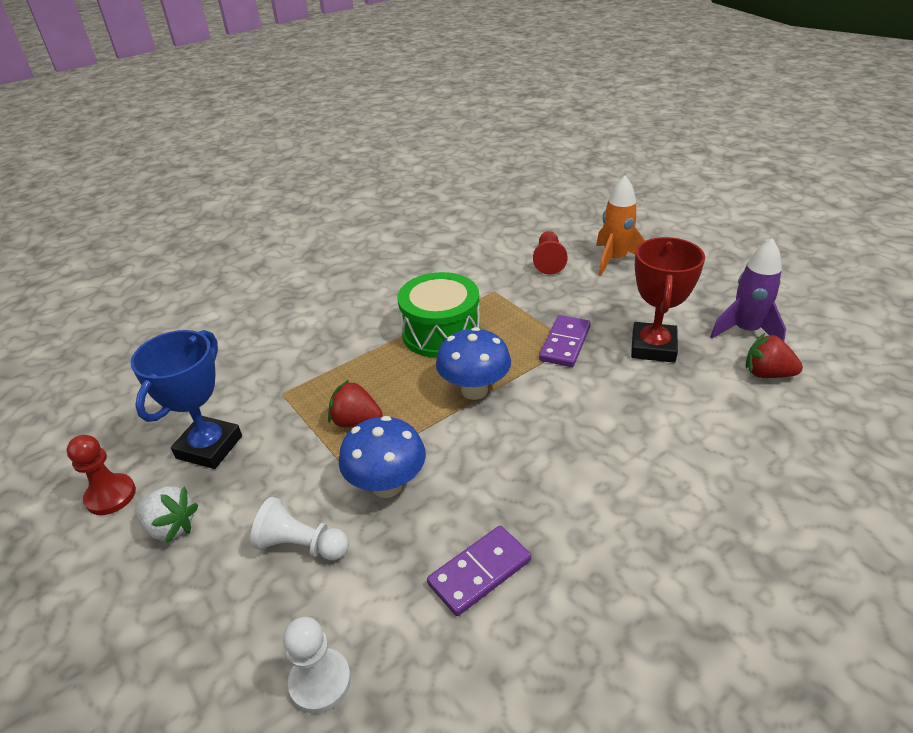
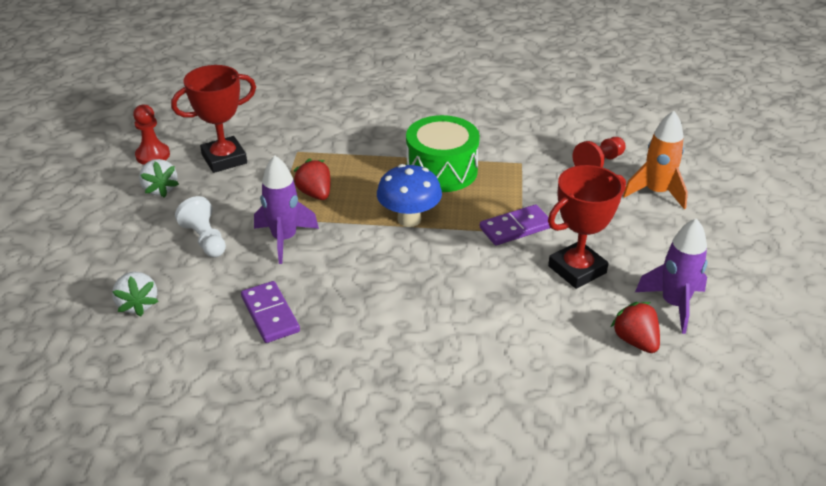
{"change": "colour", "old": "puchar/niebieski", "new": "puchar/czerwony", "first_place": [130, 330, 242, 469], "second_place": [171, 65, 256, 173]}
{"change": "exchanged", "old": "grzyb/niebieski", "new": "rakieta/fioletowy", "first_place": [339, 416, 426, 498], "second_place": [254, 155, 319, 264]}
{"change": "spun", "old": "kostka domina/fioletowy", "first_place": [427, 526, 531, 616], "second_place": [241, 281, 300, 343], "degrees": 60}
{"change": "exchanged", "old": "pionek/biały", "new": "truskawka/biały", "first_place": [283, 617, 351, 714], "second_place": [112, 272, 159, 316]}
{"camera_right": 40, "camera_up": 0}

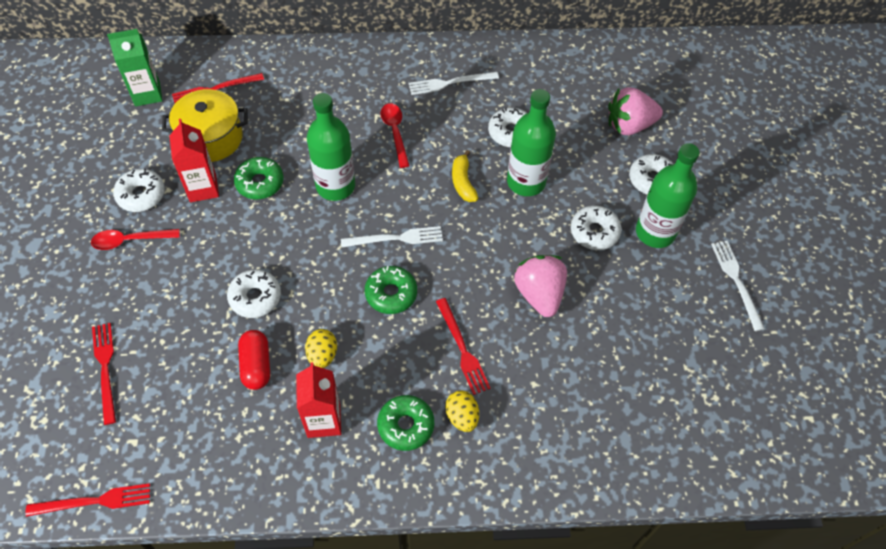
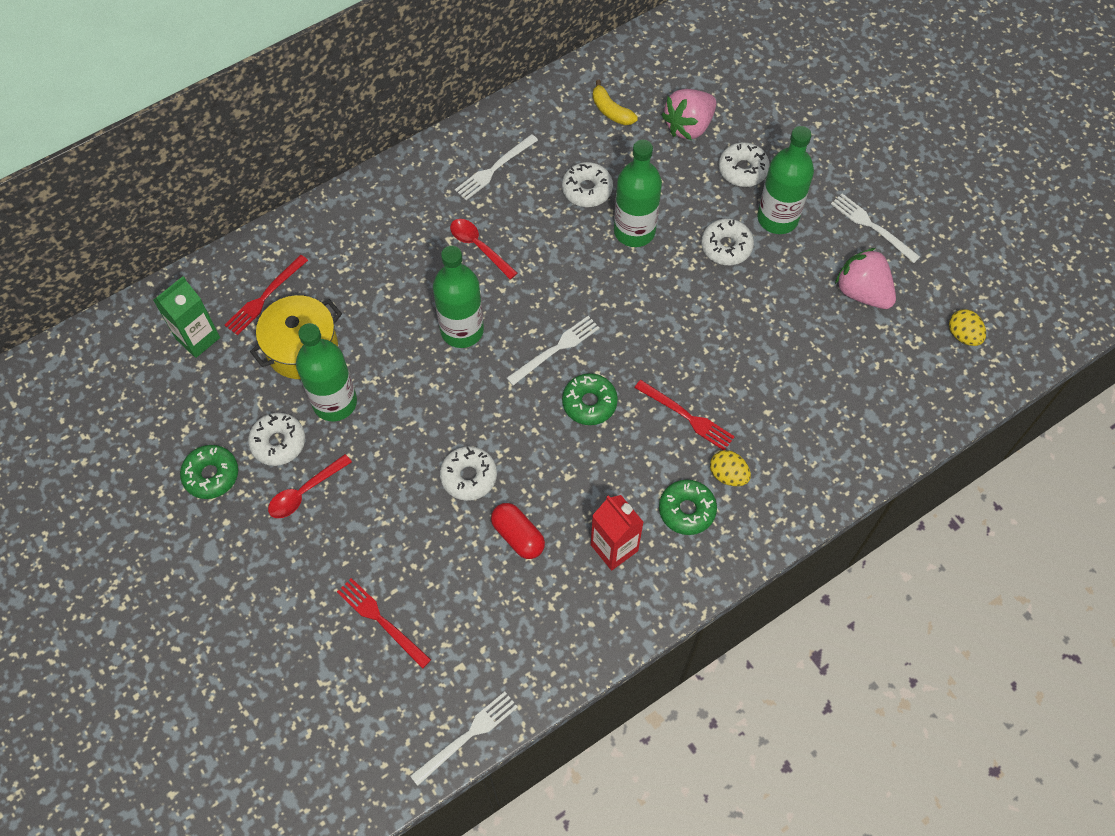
{"change": "exchanged", "old": "karton mleka/czerwony", "new": "butelka/zielony", "first_place": [169, 119, 219, 202], "second_place": [296, 323, 357, 421]}
{"change": "relocated", "old": "banan/żółty", "first_place": [452, 150, 478, 202], "second_place": [593, 80, 638, 125]}
{"change": "relocated", "old": "donut/zielony", "first_place": [234, 157, 284, 199], "second_place": [180, 445, 238, 499]}
{"change": "relocated", "old": "truskawka/różowy", "first_place": [514, 255, 567, 317], "second_place": [835, 248, 896, 309]}
{"change": "relocated", "old": "jajko/żółty", "first_place": [305, 329, 337, 368], "second_place": [949, 309, 986, 346]}
{"change": "colour", "old": "widelec/czerwony", "new": "widelec/biały", "first_place": [25, 483, 150, 517], "second_place": [410, 692, 518, 786]}
{"camera_right": -30, "camera_up": 5}

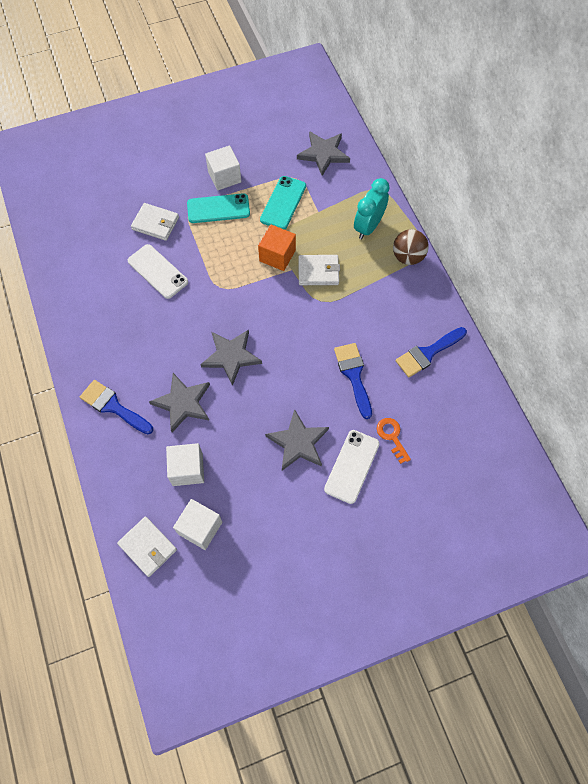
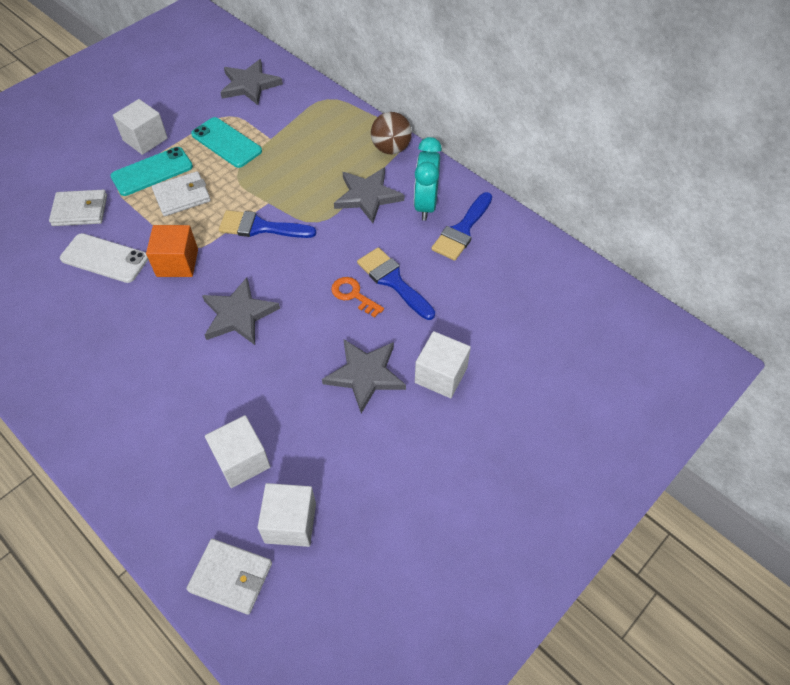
{"change": "spun", "old": "telefon/turkusowy", "first_place": [260, 176, 306, 230], "second_place": [191, 117, 262, 168], "degrees": -45}
{"change": "relocated", "old": "budzik/turkusowy", "first_place": [354, 178, 390, 239], "second_place": [414, 137, 442, 221]}
{"change": "relocated", "old": "sześcian/pomarańczowy", "first_place": [258, 224, 296, 271], "second_place": [146, 225, 198, 277]}
{"change": "relocated", "old": "portfel/biały", "first_place": [298, 255, 340, 285], "second_place": [152, 171, 211, 216]}
{"change": "relocated", "old": "gwiazda/szary", "first_place": [149, 373, 210, 433], "second_place": [334, 167, 404, 223]}
{"change": "relocated", "old": "pędzel/niebieski", "first_place": [80, 380, 153, 434], "second_place": [219, 210, 316, 238]}
{"change": "relocated", "old": "klucz/pomarańczowy", "first_place": [377, 418, 411, 464], "second_place": [331, 277, 384, 317]}
{"change": "exchanged", "old": "telefon/biały", "new": "sześcian/biały", "first_place": [324, 430, 380, 504], "second_place": [415, 331, 471, 398]}
{"camera_right": -25, "camera_up": -10}

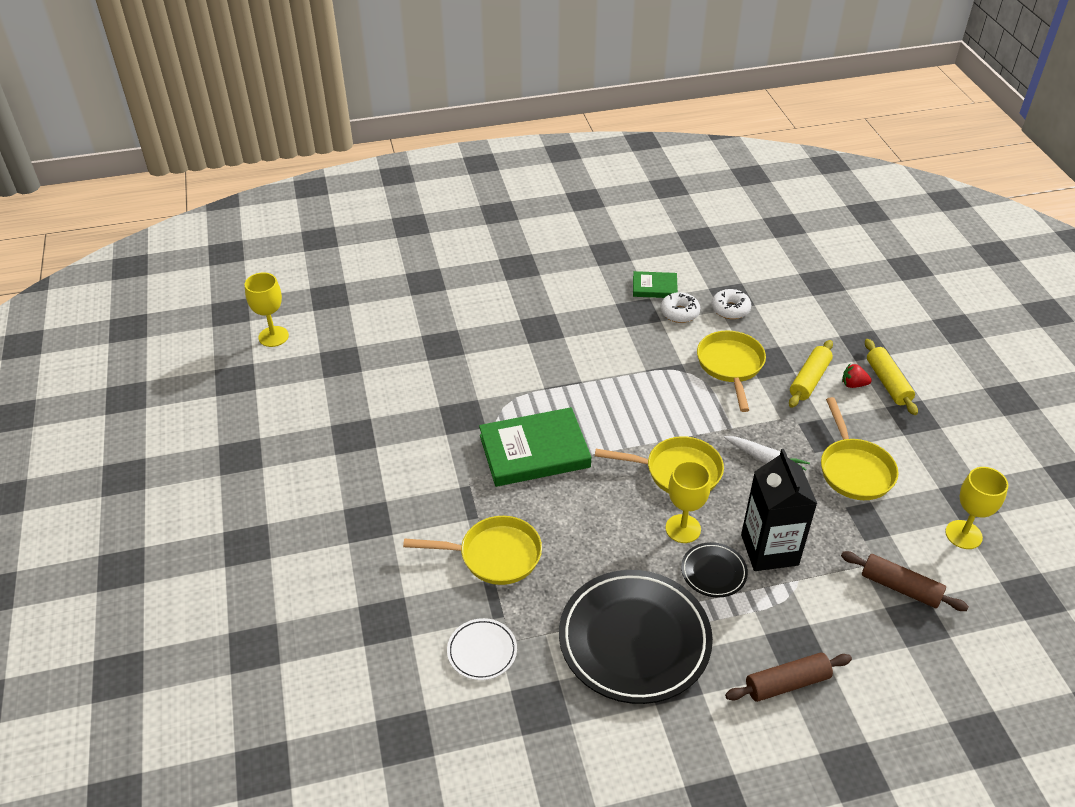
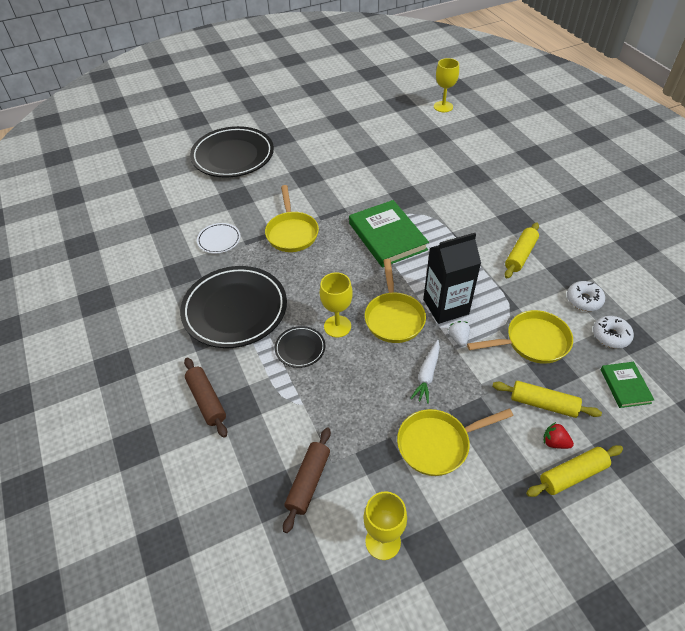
{"change": "relocated", "old": "książka/zielony", "first_place": [633, 271, 678, 298], "second_place": [600, 362, 654, 408]}
{"change": "spun", "old": "truskawka/czerwony", "first_place": [842, 364, 872, 388], "second_place": [544, 422, 574, 449], "degrees": -60}
{"change": "relocated", "old": "karton mleka/czarny", "first_place": [741, 449, 817, 571], "second_place": [423, 233, 481, 324]}
{"change": "appeared", "new": "talerz/czarny", "second_place": [190, 126, 274, 178]}
{"change": "appeared", "new": "wałek do ciasta/żółty", "second_place": [505, 222, 539, 278]}
{"change": "appeared", "new": "truskawka/biały", "second_place": [448, 321, 470, 346]}
{"camera_right": 80, "camera_up": 5}

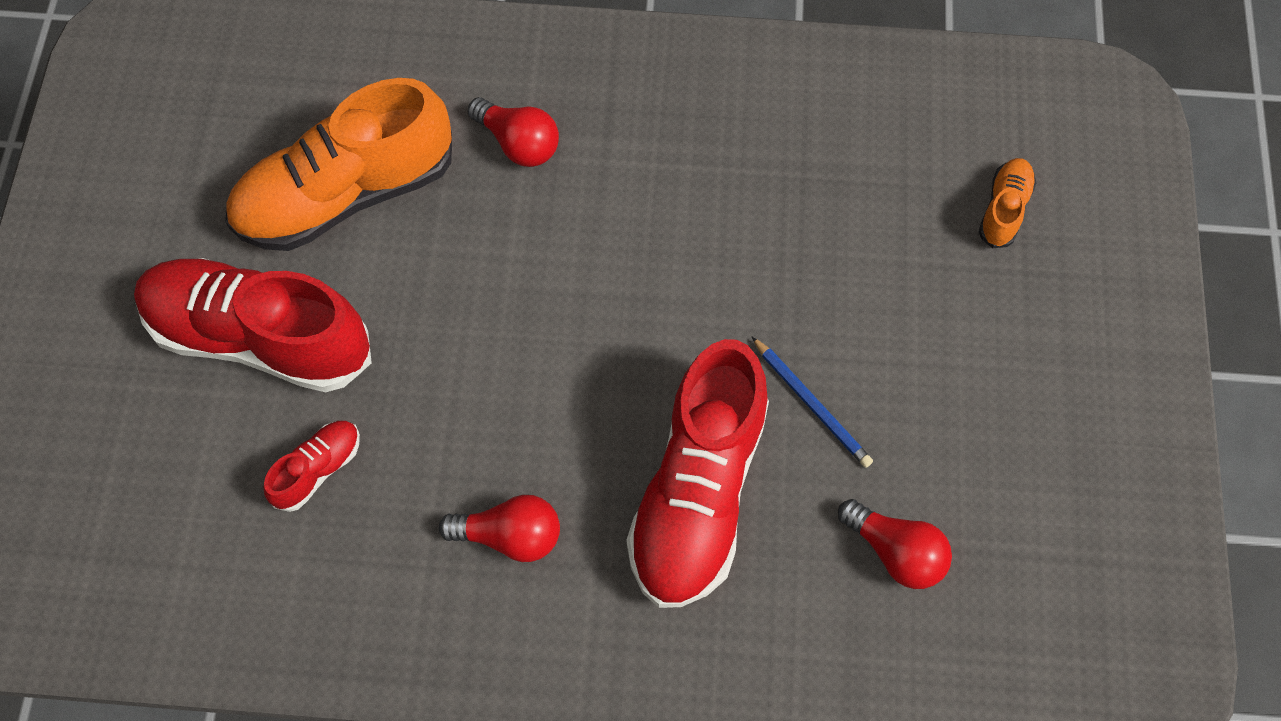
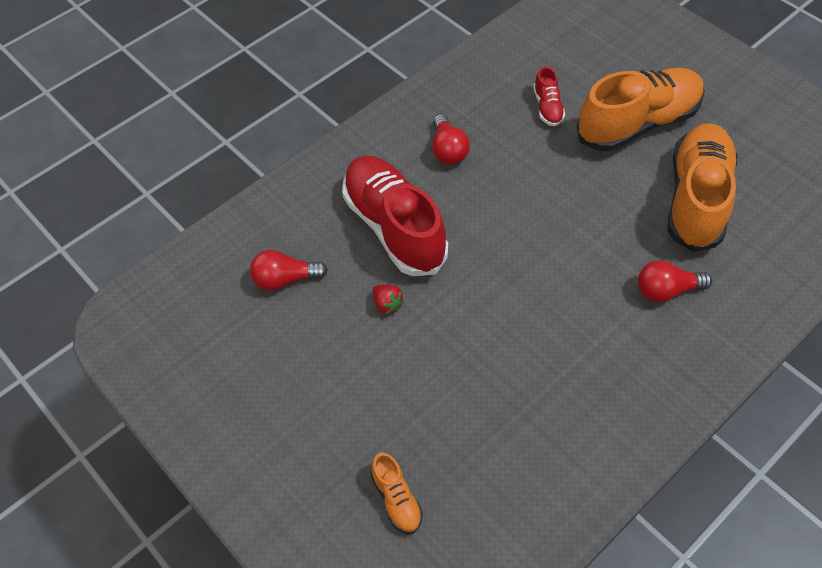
{"change": "colour", "old": "but/czerwony", "new": "but/pomarańczowy", "first_place": [134, 258, 372, 392], "second_place": [577, 68, 705, 152]}
{"change": "exchanged", "old": "ołówek/niebieski", "new": "truskawka/czerwony", "first_place": [752, 337, 873, 468], "second_place": [373, 285, 404, 315]}
{"change": "spun", "old": "żarówka/czerwony", "first_place": [439, 495, 560, 562], "second_place": [432, 114, 470, 165], "degrees": -60}
{"camera_right": 135, "camera_up": -10}

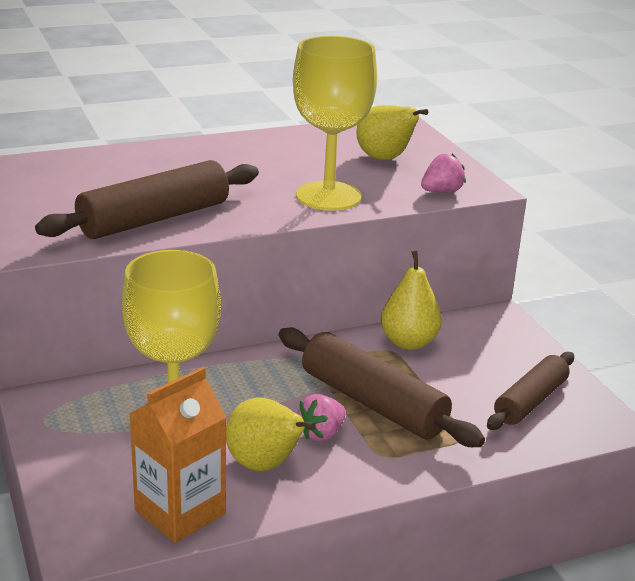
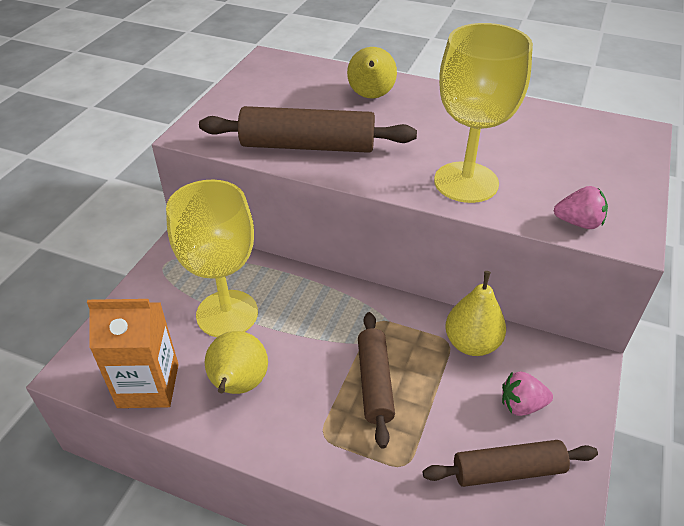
{"change": "relocated", "old": "gruszka/żółty", "first_place": [356, 105, 428, 160], "second_place": [347, 47, 397, 98]}
{"change": "size", "old": "wałek do ciasta/brązowy", "first_place": [279, 328, 485, 447], "second_place": [358, 312, 395, 448], "factor": 0.65}
{"change": "relocated", "old": "truskawka/różowy", "first_place": [298, 394, 346, 441], "second_place": [502, 371, 553, 416]}
{"camera_right": 45, "camera_up": 15}

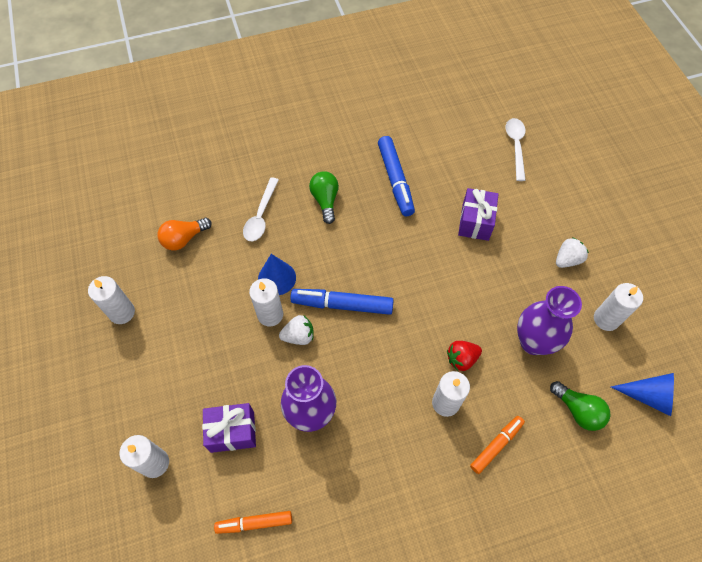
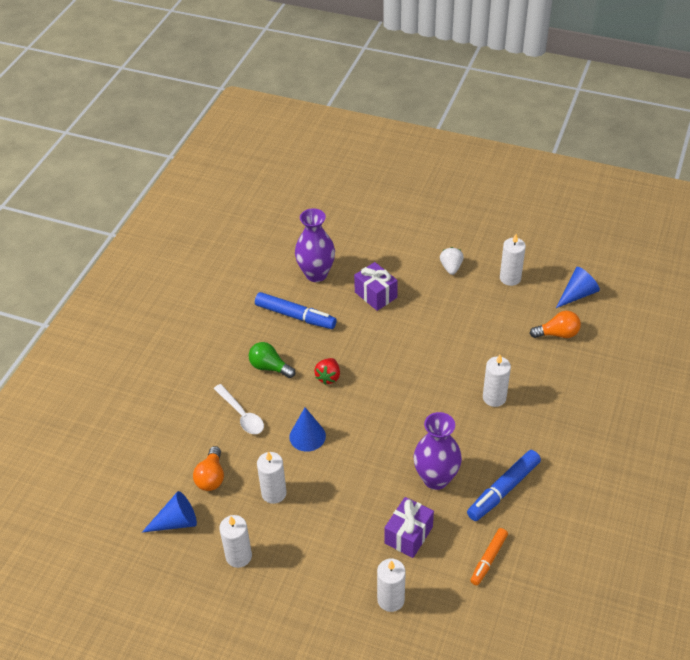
{"change": "missing", "old": "łyżka/biały", "first_place": [506, 118, 526, 181]}
{"change": "relocated", "old": "świeca/biały", "first_place": [249, 278, 283, 326], "second_place": [257, 452, 287, 504]}
{"change": "relocated", "old": "wazon/fioletowy", "first_place": [517, 286, 582, 355], "second_place": [295, 208, 335, 282]}
{"change": "relocated", "old": "flamaster/niebieski", "first_place": [290, 289, 394, 315], "second_place": [467, 450, 541, 521]}
{"change": "missing", "old": "truskawka/biały", "first_place": [279, 315, 314, 345]}
{"change": "relocated", "old": "truskawka/czerwony", "first_place": [447, 341, 482, 371], "second_place": [314, 358, 340, 385]}
{"change": "colour", "old": "żarówka/zielony", "new": "żarówka/pomarańczowy", "first_place": [550, 381, 611, 431], "second_place": [530, 311, 581, 338]}
{"change": "missing", "old": "flamaster/pomarańczowy", "first_place": [470, 416, 525, 474]}
{"change": "appeared", "new": "stożek/niebieski", "second_place": [142, 491, 197, 532]}
{"camera_right": -50, "camera_up": -15}

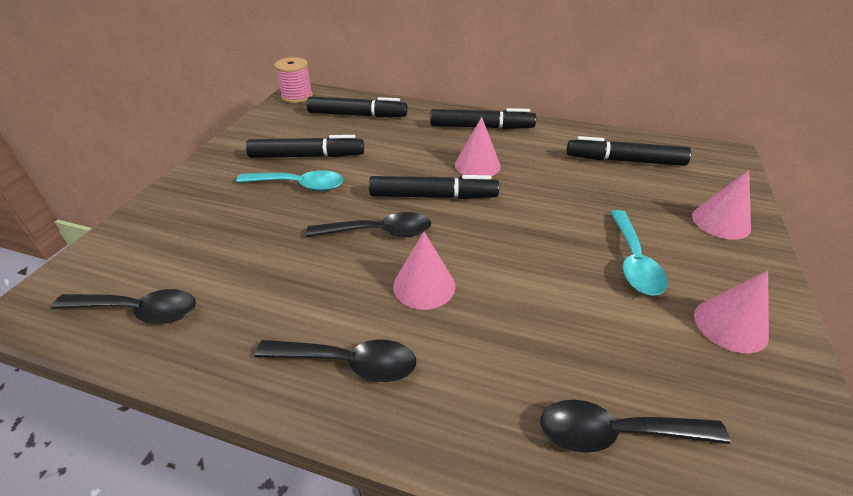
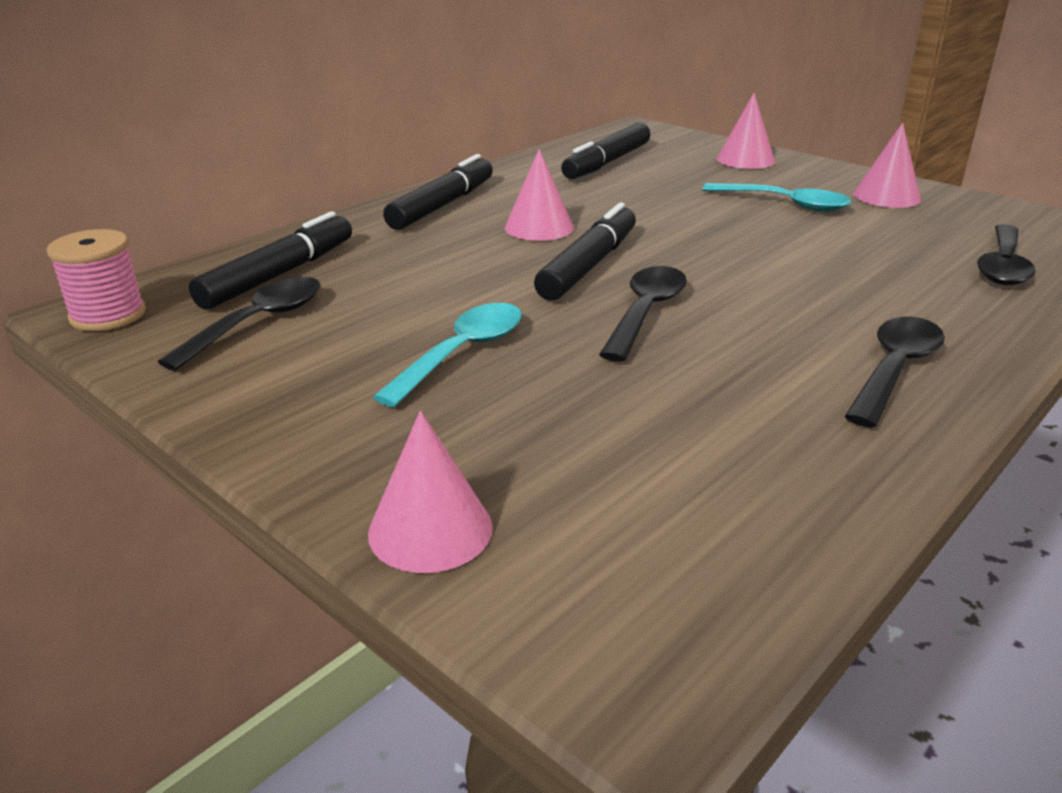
{"change": "missing", "old": "flamaster/czarny", "first_place": [246, 135, 364, 158]}
{"change": "relocated", "old": "stożek/różowy", "first_place": [393, 232, 455, 310], "second_place": [368, 411, 492, 573]}
{"change": "relocated", "old": "łyżka/czarny", "first_place": [52, 289, 196, 324], "second_place": [158, 277, 321, 371]}
{"camera_right": -65, "camera_up": -10}

